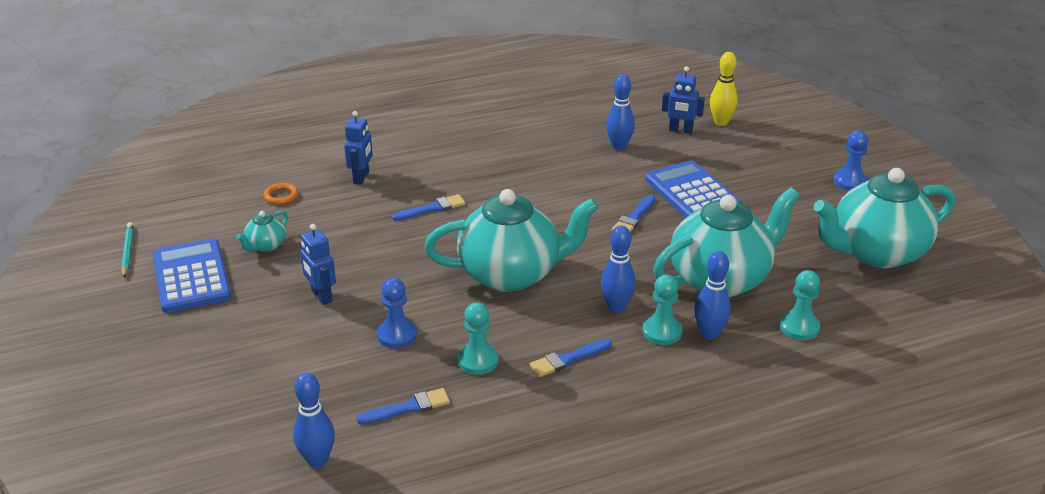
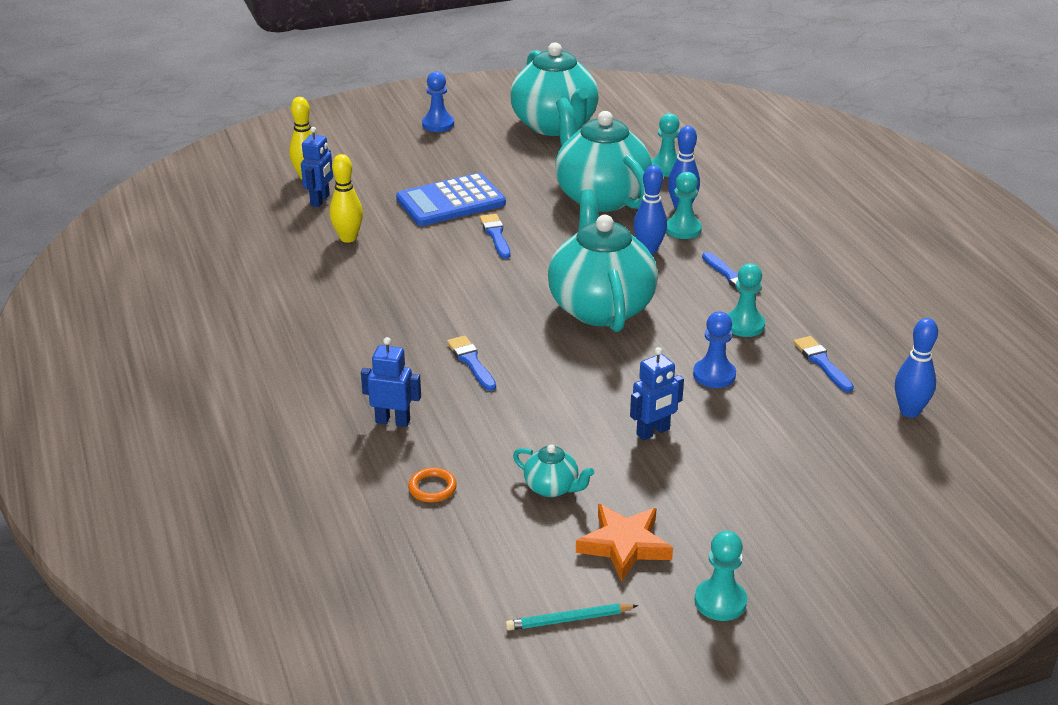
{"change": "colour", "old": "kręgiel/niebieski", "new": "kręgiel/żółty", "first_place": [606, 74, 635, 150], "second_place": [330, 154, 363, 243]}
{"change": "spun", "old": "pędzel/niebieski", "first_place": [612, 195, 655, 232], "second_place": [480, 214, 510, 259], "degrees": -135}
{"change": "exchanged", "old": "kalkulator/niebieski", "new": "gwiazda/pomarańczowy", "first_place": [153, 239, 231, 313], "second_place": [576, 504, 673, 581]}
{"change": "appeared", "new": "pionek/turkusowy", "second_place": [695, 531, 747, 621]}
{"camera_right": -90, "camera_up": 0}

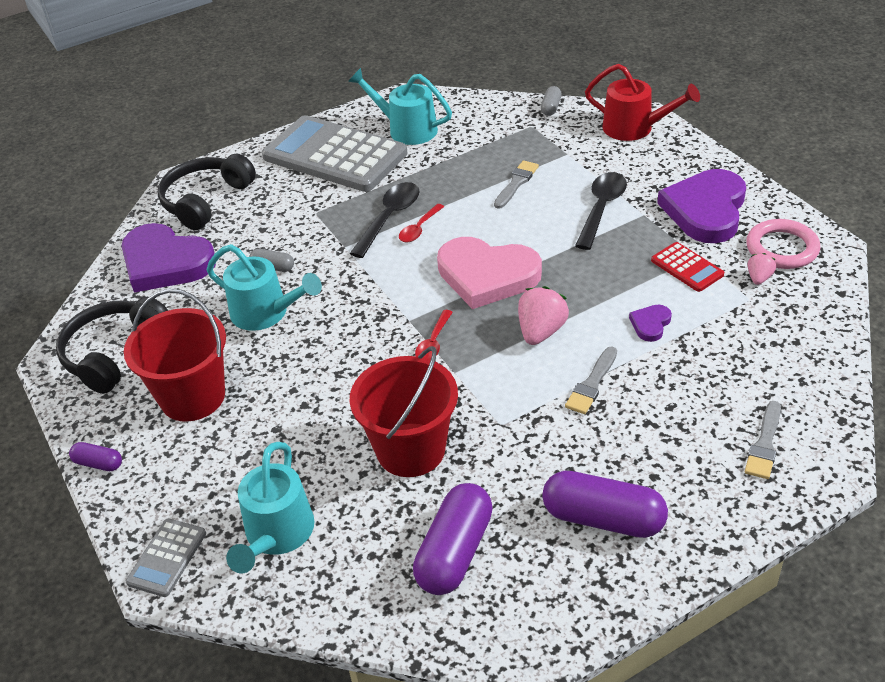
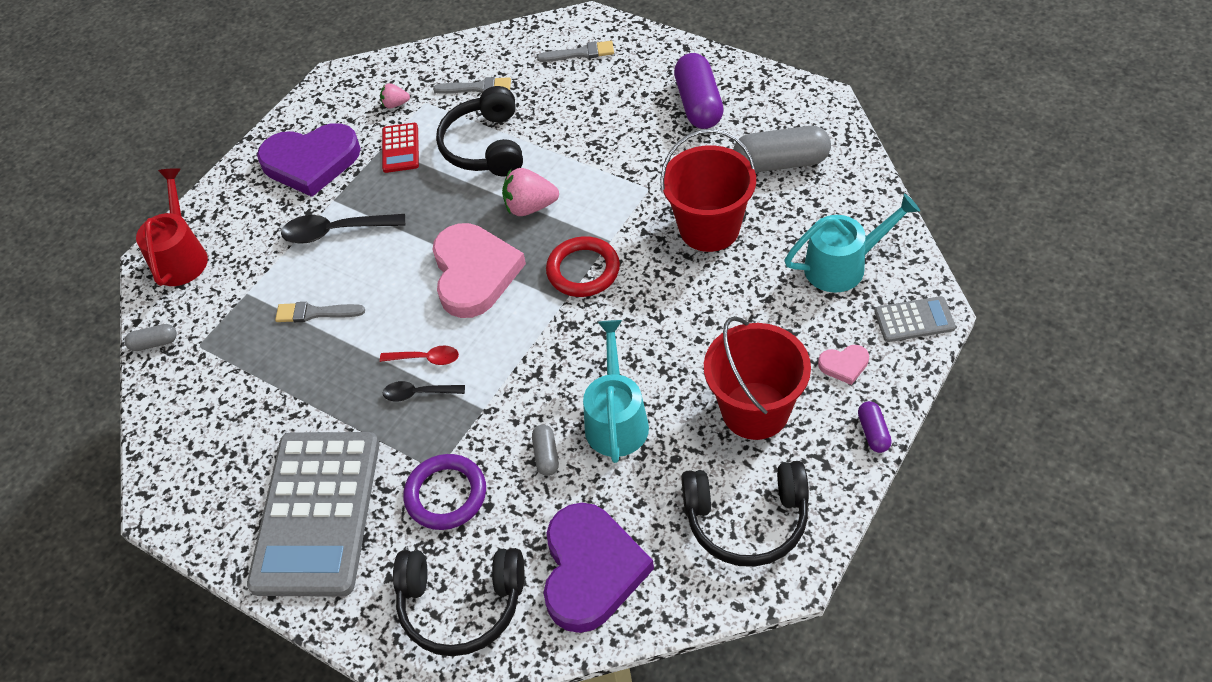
{"change": "missing", "old": "konewka/turkusowy", "first_place": [348, 68, 452, 145]}
{"change": "size", "old": "łyżka/czarny", "first_place": [349, 182, 420, 258], "second_place": [383, 381, 465, 402], "factor": 0.6}
{"change": "missing", "old": "pierścień/różowy", "first_place": [746, 219, 820, 269]}
{"change": "spun", "old": "kalkulator/czerwony", "first_place": [651, 242, 724, 292], "second_place": [382, 123, 419, 173], "degrees": 150}
{"change": "exchanged", "old": "serce/fioletowy", "new": "słuchawki/czarny", "first_place": [629, 305, 672, 342], "second_place": [436, 86, 523, 177]}
{"change": "exchanged", "old": "łyżka/czerwony", "new": "pierścień/czerwony", "first_place": [415, 310, 453, 360], "second_place": [546, 236, 620, 297]}
{"change": "relocated", "old": "pędzel/szary", "first_place": [565, 346, 617, 414], "second_place": [433, 77, 511, 94]}
{"change": "colour", "old": "kapsułka/fioletowy", "new": "kapsułka/szary", "first_place": [413, 483, 493, 595], "second_place": [733, 126, 831, 173]}
{"change": "appeared", "new": "serce/różowy", "second_place": [818, 345, 869, 385]}
{"change": "appeared", "new": "pierścień/fioletowy", "second_place": [403, 454, 486, 530]}
{"camera_right": -115, "camera_up": 10}

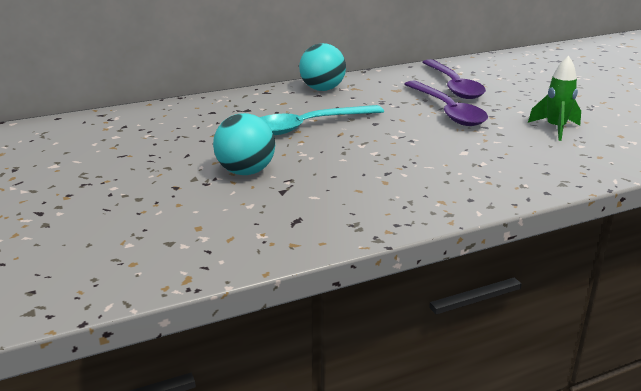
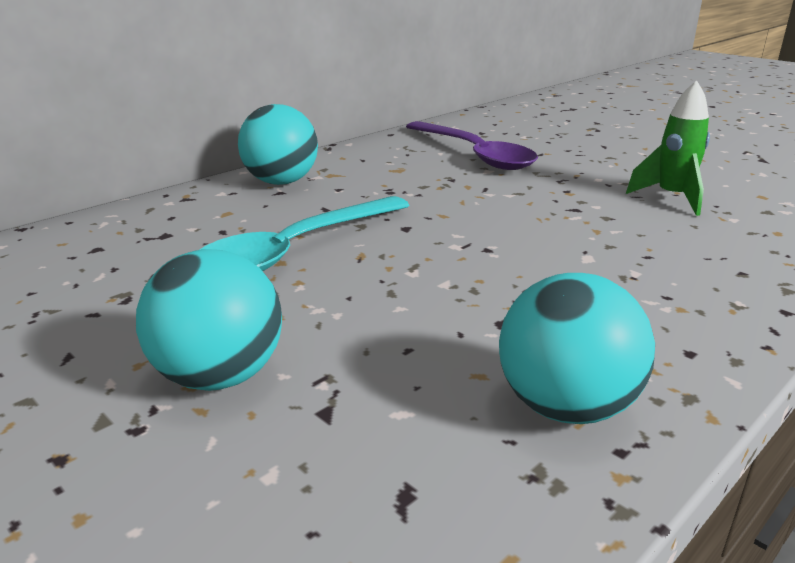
{"change": "missing", "old": "łyżka/fioletowy", "first_place": [404, 81, 488, 126]}
{"change": "appeared", "new": "piłka/turkusowy", "second_place": [499, 273, 655, 424]}
{"camera_right": -20, "camera_up": 0}

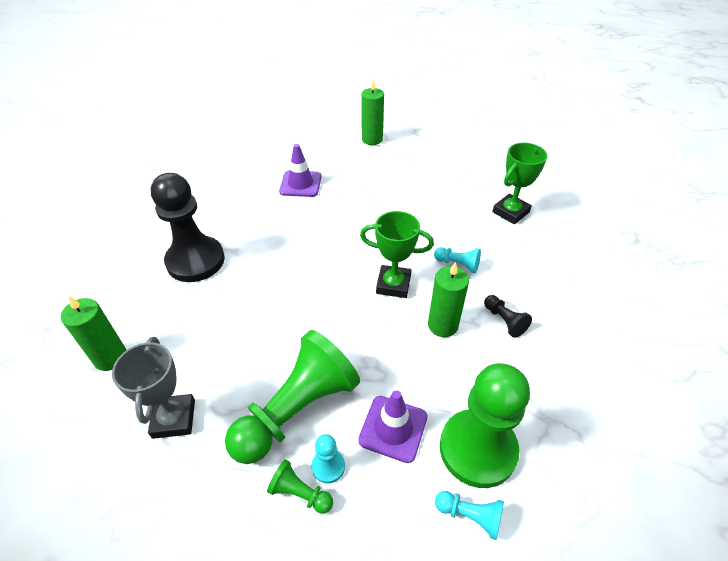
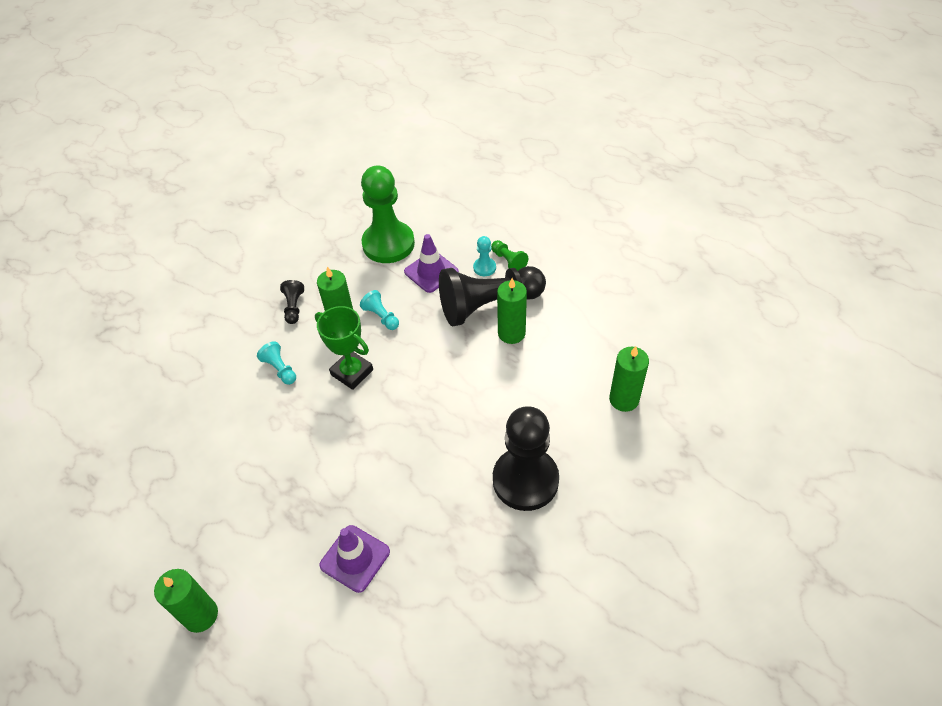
{"change": "missing", "old": "puchar/zielony", "first_place": [492, 143, 547, 224]}
{"change": "colour", "old": "pionek/zielony", "new": "pionek/czarny", "first_place": [225, 330, 360, 464], "second_place": [439, 266, 546, 327]}
{"change": "missing", "old": "puchar/szary", "first_place": [112, 337, 195, 439]}
{"change": "relocated", "old": "pionek/turkusowy", "first_place": [435, 491, 504, 540], "second_place": [360, 290, 399, 330]}
{"change": "appeared", "new": "świeca/zielony", "second_place": [497, 278, 527, 344]}
{"camera_right": -150, "camera_up": 5}

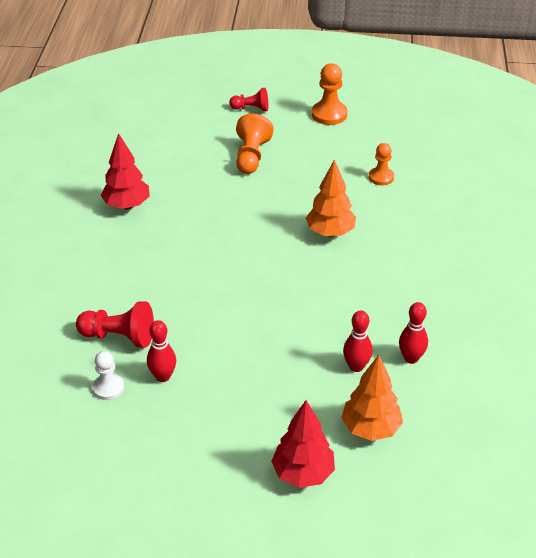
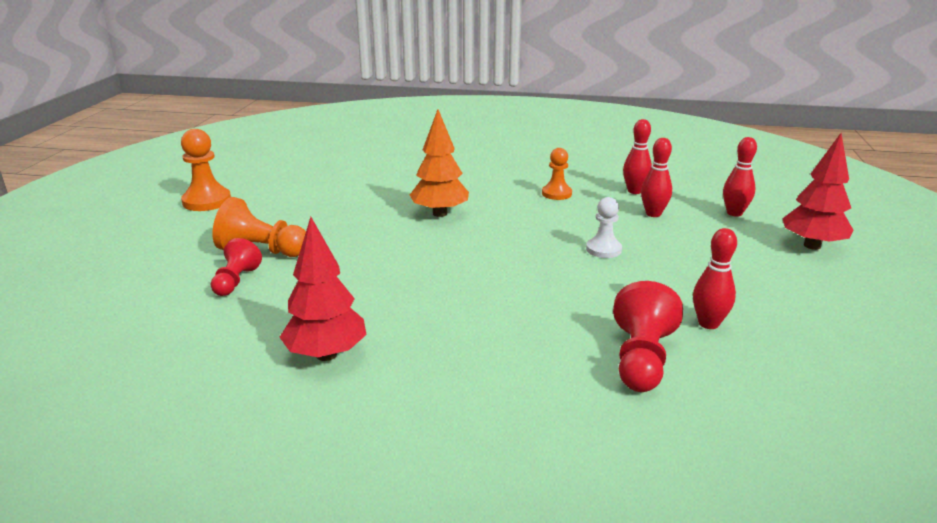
{"change": "relocated", "old": "pionek/czerwony", "first_place": [229, 88, 268, 112], "second_place": [211, 238, 262, 296]}
{"change": "relocated", "old": "pionek/pomarańczowy", "first_place": [369, 143, 394, 185], "second_place": [542, 148, 572, 200]}
{"change": "relocated", "old": "pionek/biały", "first_place": [92, 351, 124, 400], "second_place": [586, 197, 622, 258]}
{"change": "exchanged", "old": "drzewko/pomarańczowy", "new": "kręgiel/czerwony", "first_place": [341, 355, 403, 441], "second_place": [723, 137, 757, 217]}
{"camera_right": -85, "camera_up": -15}

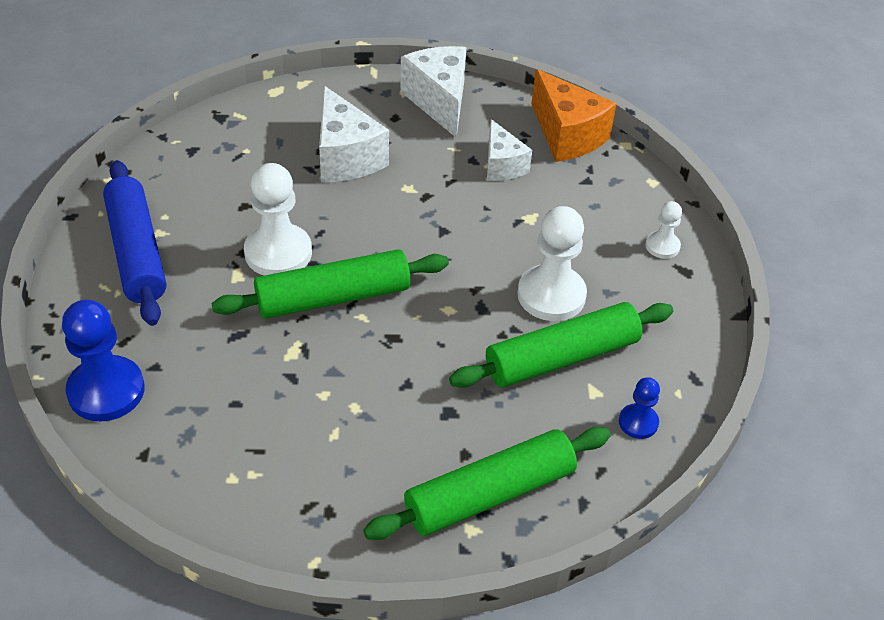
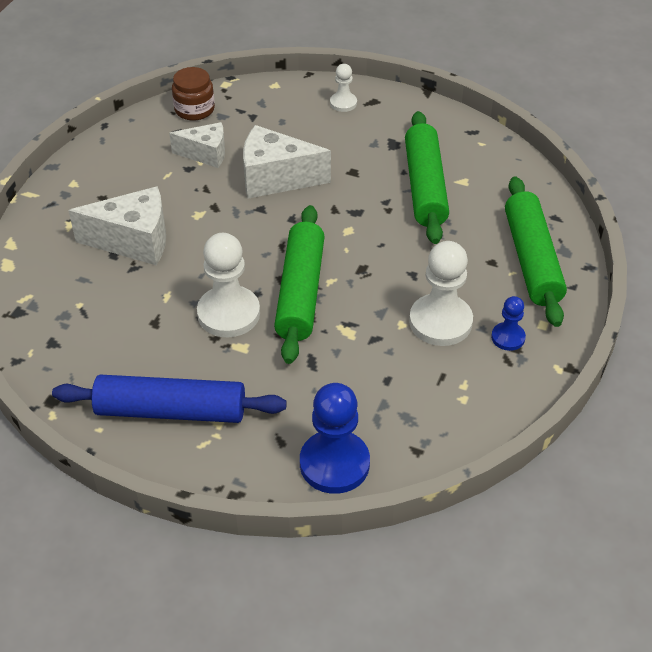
{"change": "relocated", "old": "ser/biały", "first_place": [400, 46, 466, 138], "second_place": [243, 125, 331, 199]}
{"change": "exchanged", "old": "ser/pomarańczowy", "new": "słoik/brązowy", "first_place": [531, 69, 617, 162], "second_place": [172, 67, 215, 121]}
{"change": "relocated", "old": "pionek/biały", "first_place": [517, 206, 587, 321], "second_place": [409, 241, 473, 346]}
{"change": "relocated", "old": "pionek/niebieski", "first_place": [619, 377, 660, 439], "second_place": [491, 296, 526, 351]}
{"camera_right": -65, "camera_up": 0}

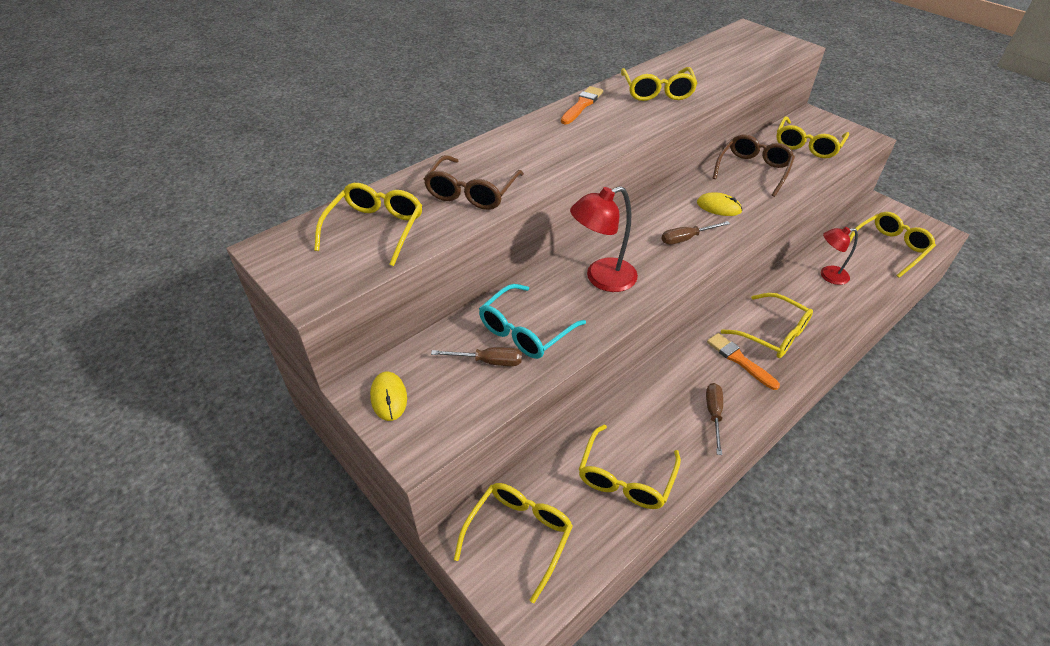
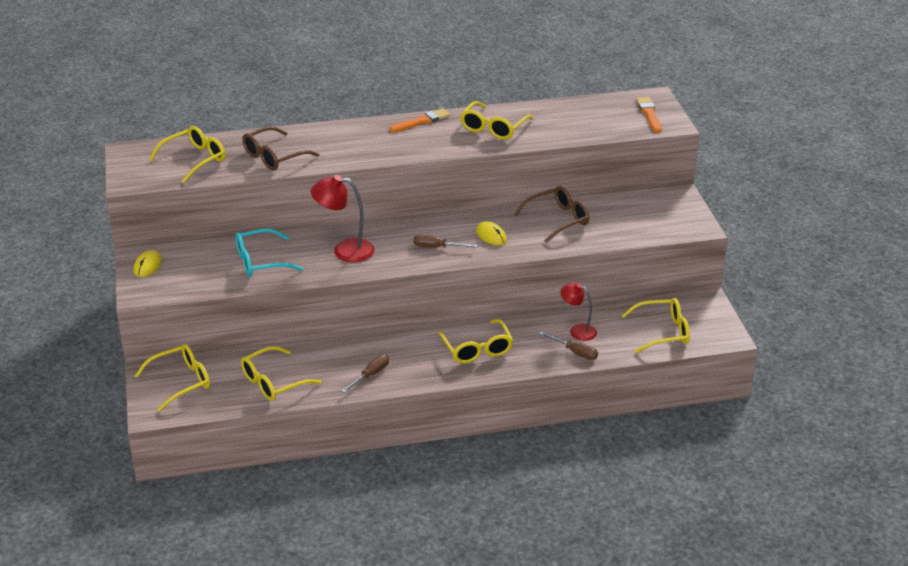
{"change": "missing", "old": "okulary/żółty", "first_place": [776, 117, 849, 158]}
{"change": "relocated", "old": "pędzel/pomarańczowy", "first_place": [707, 333, 780, 390], "second_place": [636, 97, 662, 133]}
{"change": "relocated", "old": "śrubokręt/brązowy", "first_place": [431, 347, 522, 366], "second_place": [539, 332, 598, 360]}
{"camera_right": 30, "camera_up": -10}

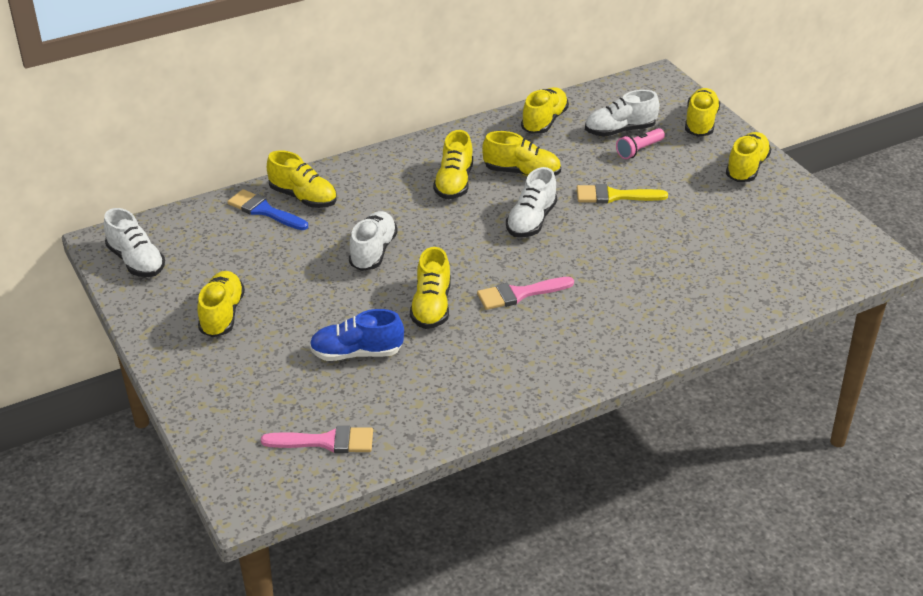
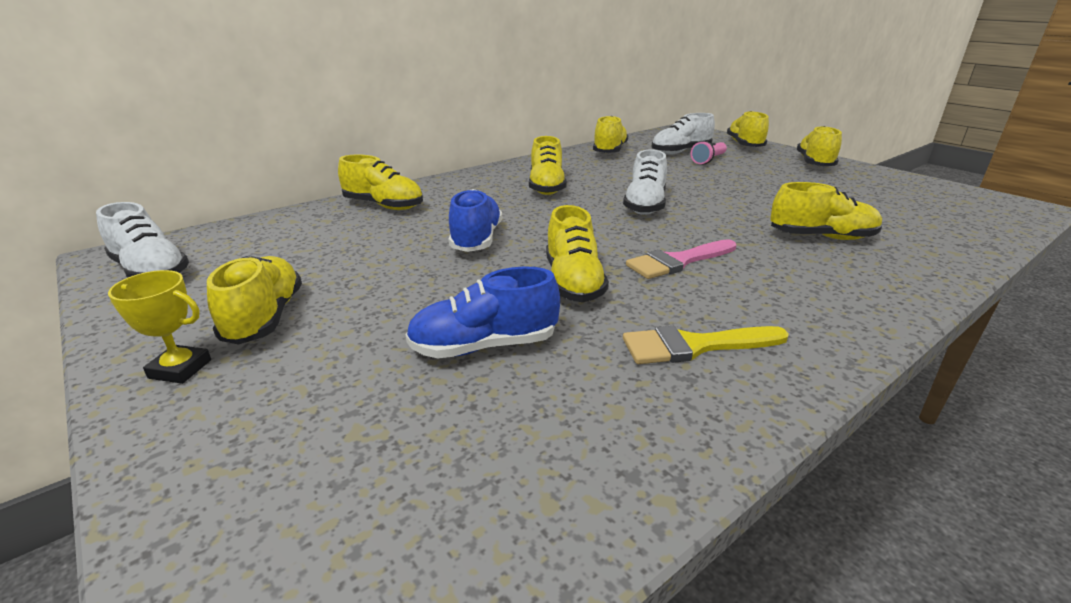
{"change": "relocated", "old": "but/żółty", "first_place": [482, 131, 561, 176], "second_place": [770, 182, 882, 240]}
{"change": "relocated", "old": "pędzel/żółty", "first_place": [577, 184, 668, 204], "second_place": [623, 326, 789, 364]}
{"change": "missing", "old": "pędzel/niebieski", "first_place": [227, 189, 308, 230]}
{"change": "colour", "old": "but/biały", "new": "but/niebieski", "first_place": [349, 211, 398, 271], "second_place": [448, 189, 502, 252]}
{"change": "missing", "old": "pędzel/różowy", "first_place": [261, 426, 373, 453]}
{"change": "appeared", "new": "puchar/żółty", "second_place": [108, 270, 211, 384]}
{"camera_right": -10, "camera_up": -10}

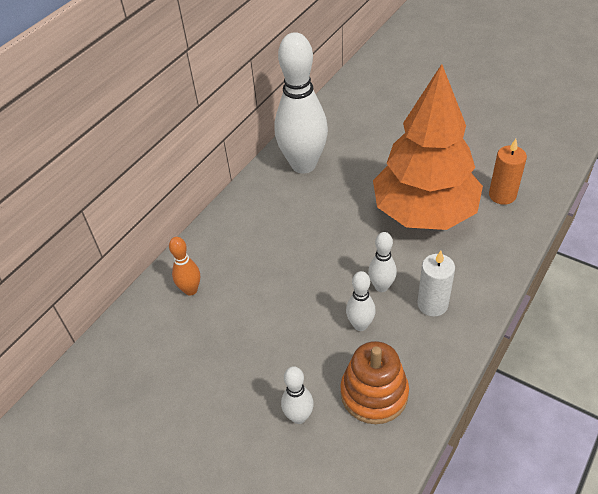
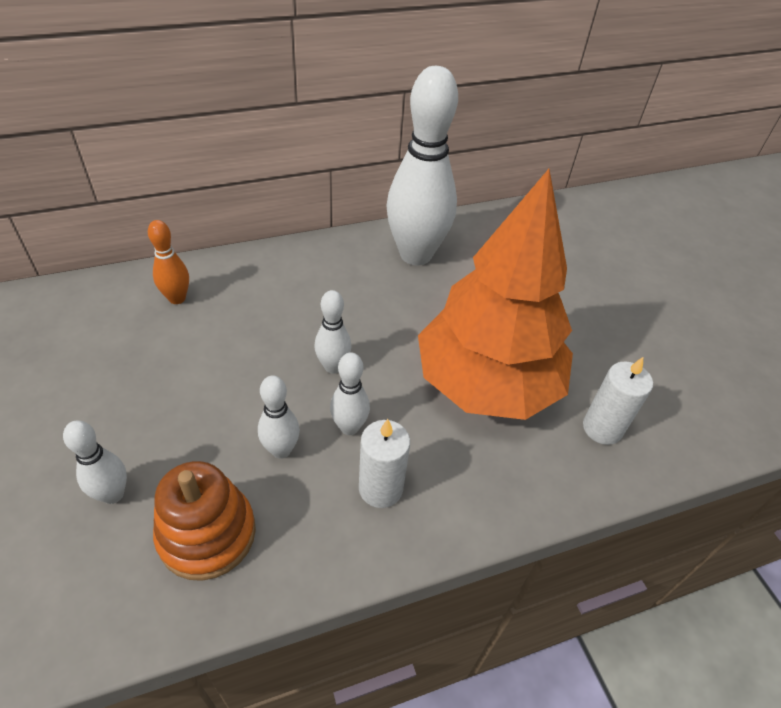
{"change": "colour", "old": "świeca/pomarańczowy", "new": "świeca/biały", "first_place": [489, 139, 527, 205], "second_place": [583, 357, 653, 445]}
{"change": "appeared", "new": "kręgiel/biały", "second_place": [314, 290, 351, 374]}
{"camera_right": 30, "camera_up": 0}

